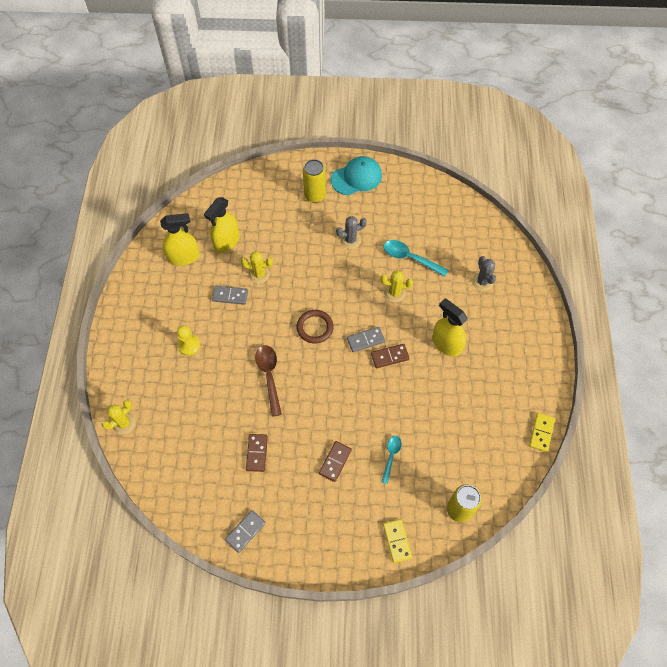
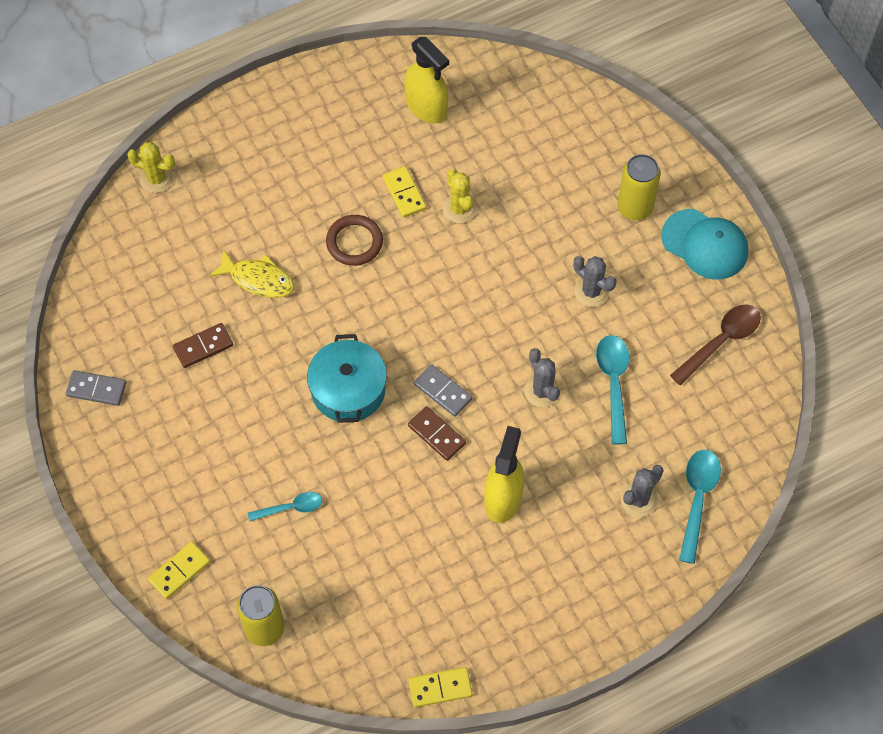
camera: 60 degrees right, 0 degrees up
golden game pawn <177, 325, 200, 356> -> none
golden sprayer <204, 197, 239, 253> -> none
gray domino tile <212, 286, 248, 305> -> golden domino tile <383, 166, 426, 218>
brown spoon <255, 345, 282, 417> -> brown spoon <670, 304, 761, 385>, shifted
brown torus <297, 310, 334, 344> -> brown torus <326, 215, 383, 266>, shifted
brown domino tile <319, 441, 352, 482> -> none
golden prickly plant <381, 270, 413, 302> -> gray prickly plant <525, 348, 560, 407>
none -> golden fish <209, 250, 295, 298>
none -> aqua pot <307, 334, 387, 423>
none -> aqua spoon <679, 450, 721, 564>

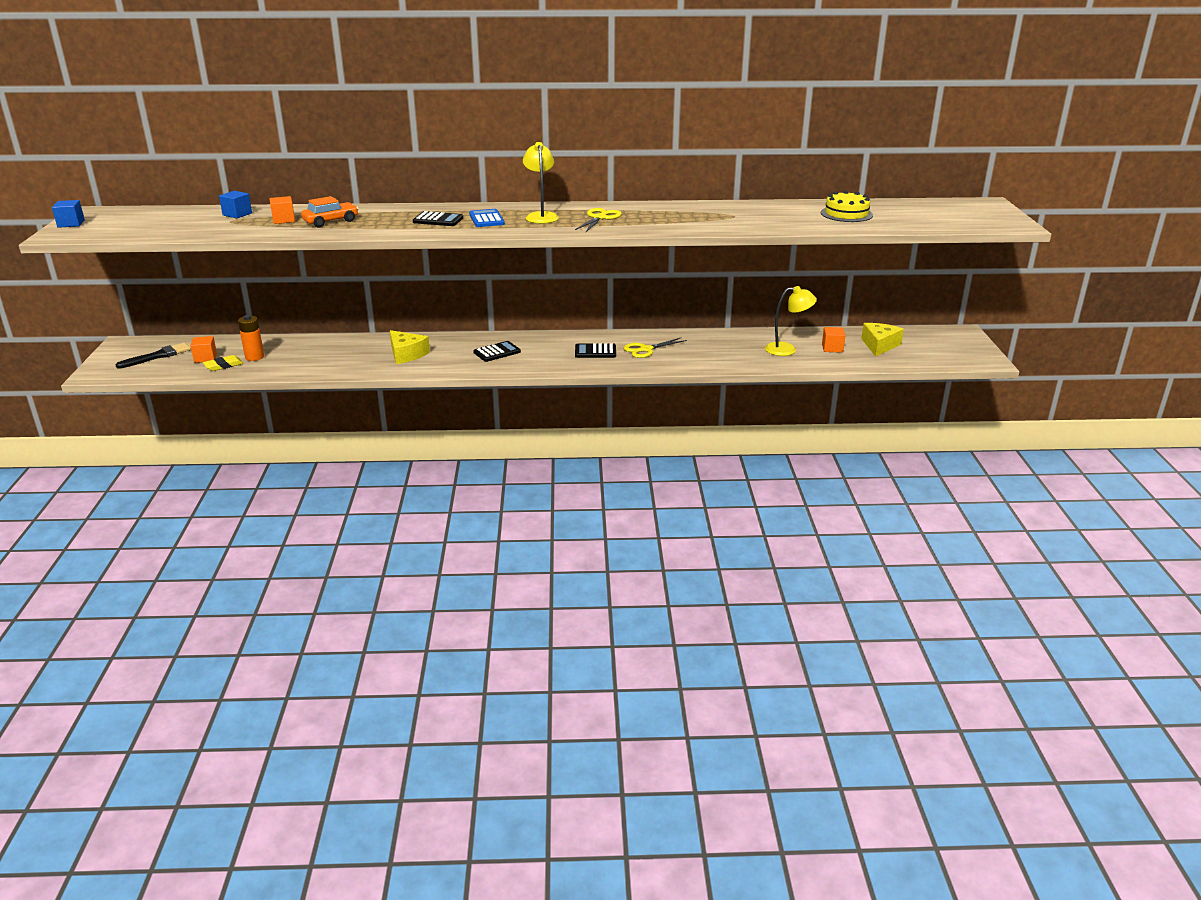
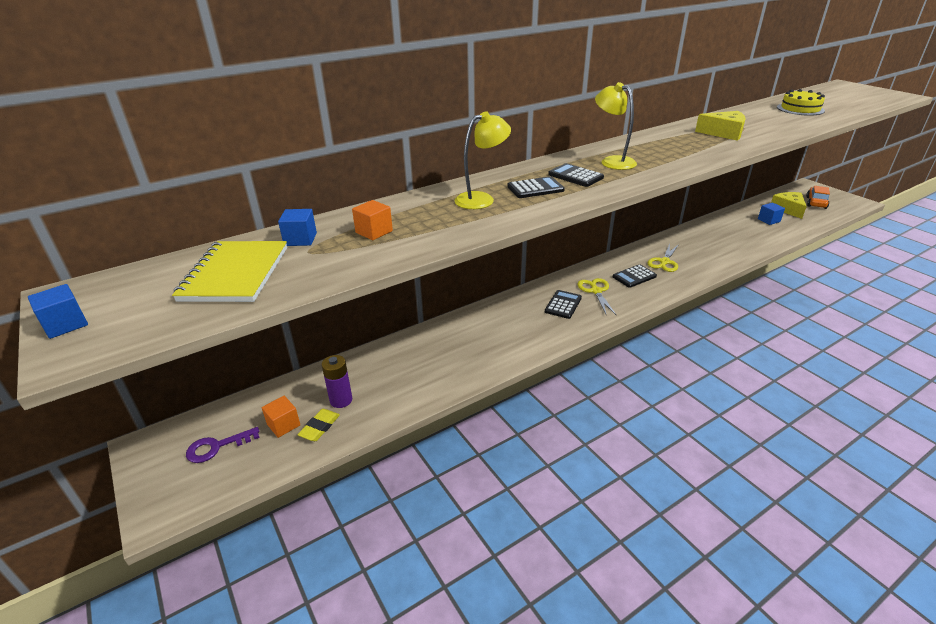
camera: 30 degrees left, 5 degrees up
jet-black brush <115, 343, 191, 369> -> violet door key <186, 427, 260, 463>
orange-coloured AA battery <238, 315, 264, 361> -> violet AA battery <322, 355, 352, 408>
orange-coloured car <301, 196, 359, 227> -> orange-coloured car <806, 186, 830, 209>, shifted
golden cheese wedge <390, 330, 430, 364> -> golden cheese wedge <695, 111, 746, 141>, shifted
cobalt pocket calculator <469, 209, 505, 227> -> jet-black pocket calculator <548, 163, 604, 187>
golden scissors <575, 208, 622, 232> -> golden scissors <577, 278, 617, 316>, shifted
golden desk lamp <765, 286, 817, 356> -> golden desk lamp <454, 111, 511, 209>, shifted
orange-coloured solid cube <822, 327, 845, 353> -> cobalt solid cube <758, 203, 785, 225>
none -> golden notepad <172, 241, 287, 302>

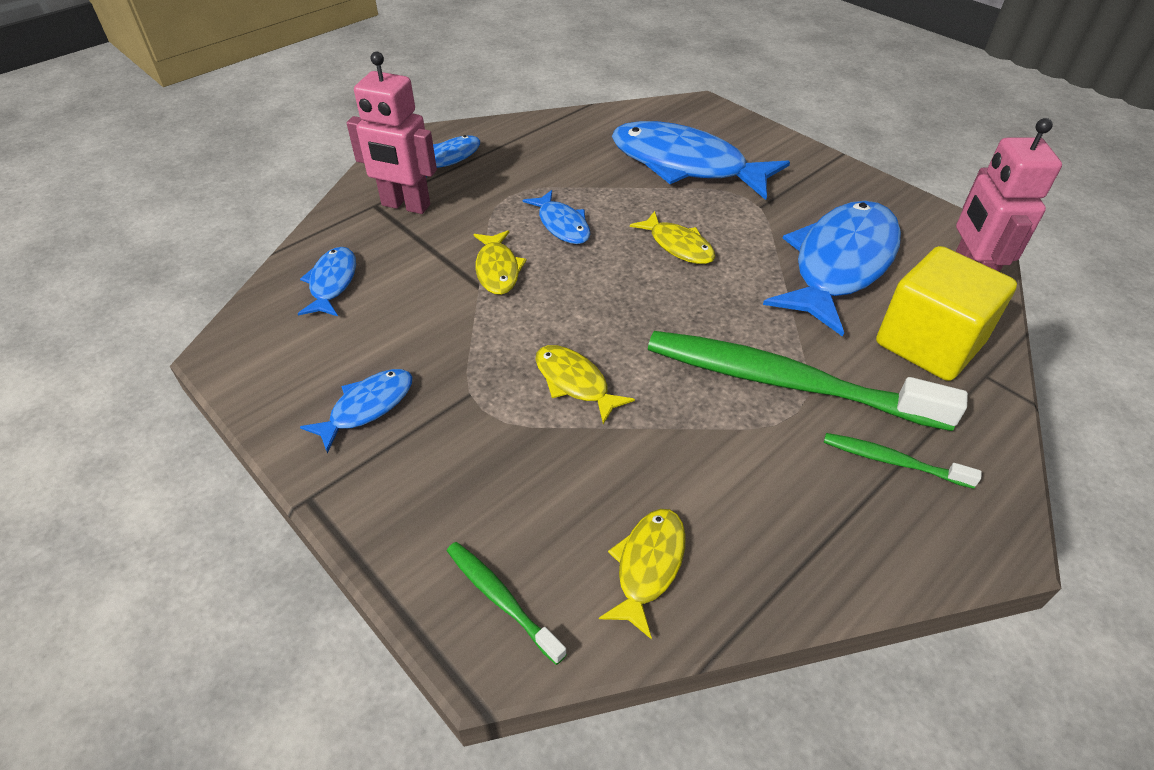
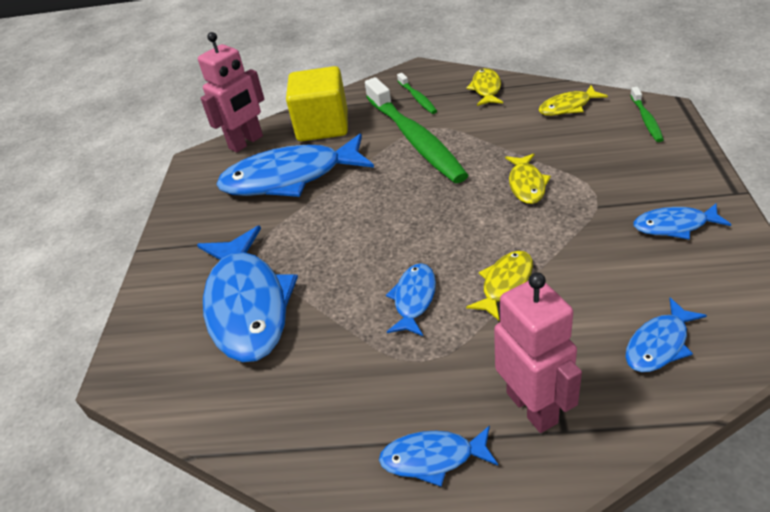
camera: 130 degrees left, 5 degrees down
golden fish <630, 211, 715, 264> -> golden fish <466, 68, 503, 106>, shifted

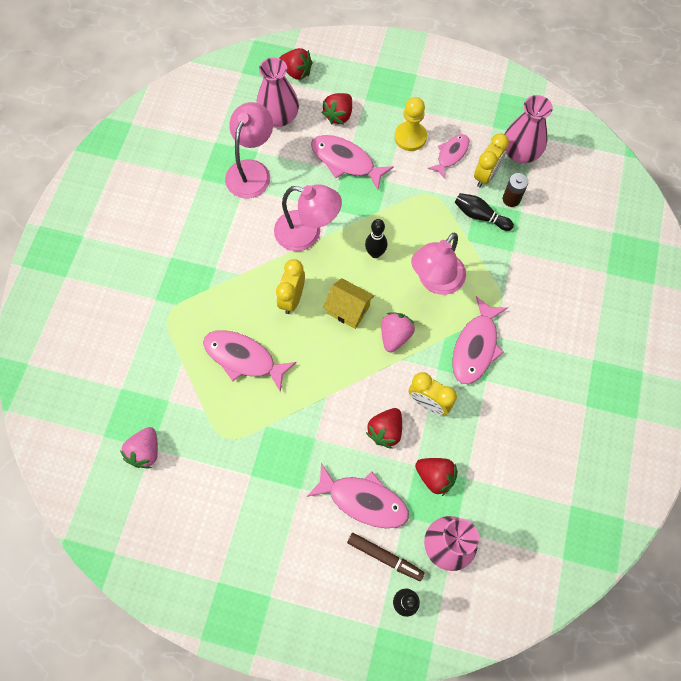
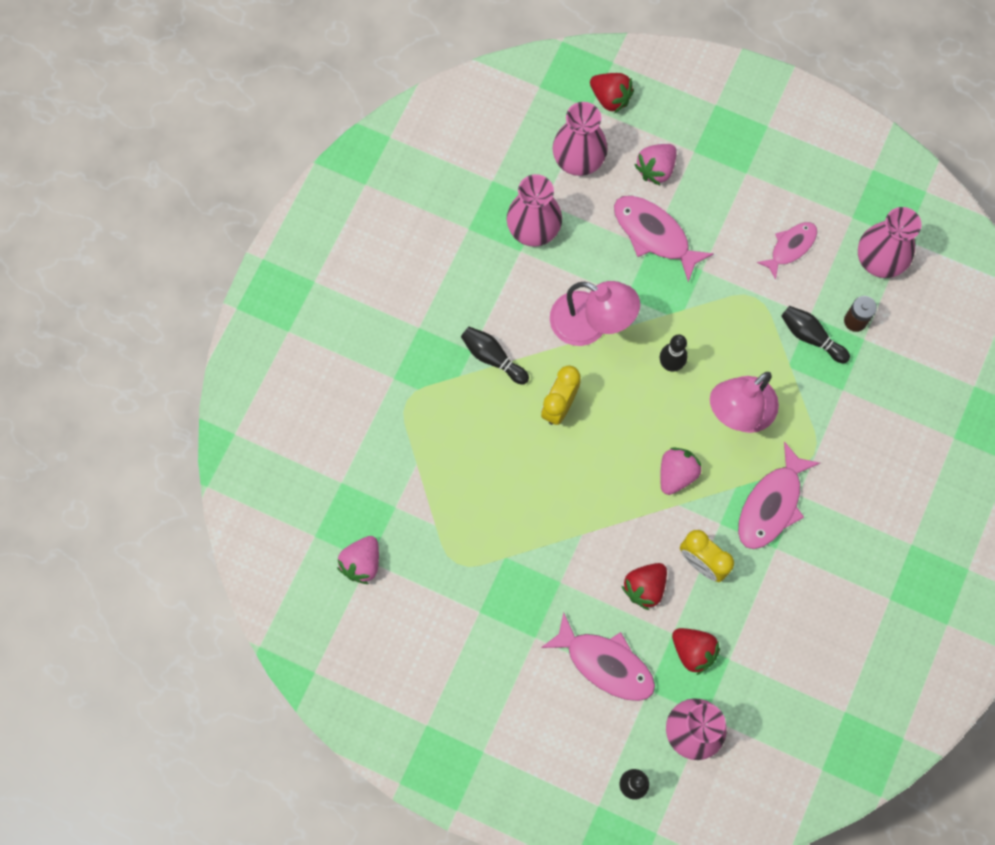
camera: 10 degrees right, 5 degrees up
pink fish <203, 330, 297, 393> -> none
pink desk lamp <225, 102, 273, 199> -> pink flower vase <507, 174, 562, 247>
scarlet toy strawberry <322, 93, 352, 124> -> pink toy strawberry <634, 144, 677, 185>
golden cottage <323, 278, 374, 329> -> none
brown marker <347, 533, 424, 581> -> none
golden game pawn <394, 97, 427, 151> -> none
golden alarm clock <474, 133, 509, 187> -> none
none -> jet-black tenpin <461, 327, 529, 385>

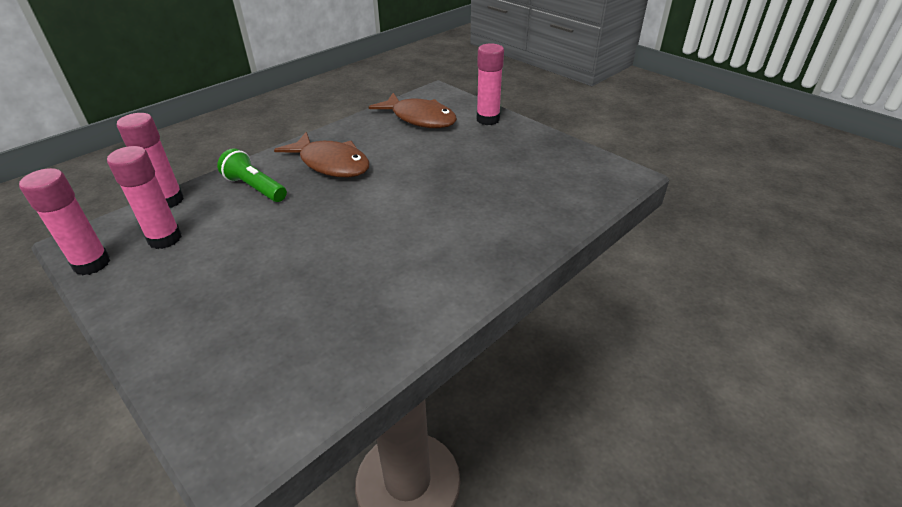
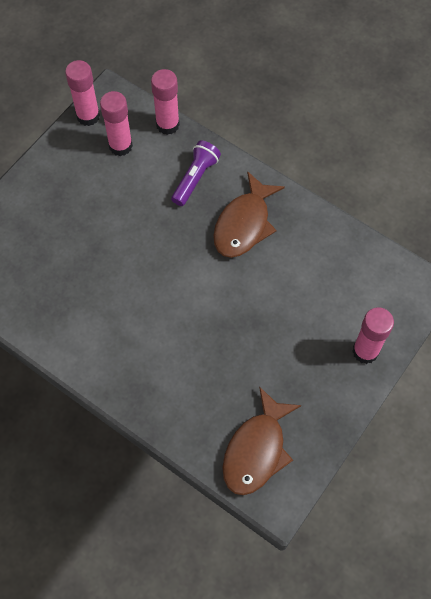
camera: 80 degrees right, 25 degrees up
green torch <217, 148, 287, 202> -> violet torch <171, 140, 221, 206>
brown fish <369, 93, 457, 128> -> brown fish <222, 386, 301, 495>, shifted

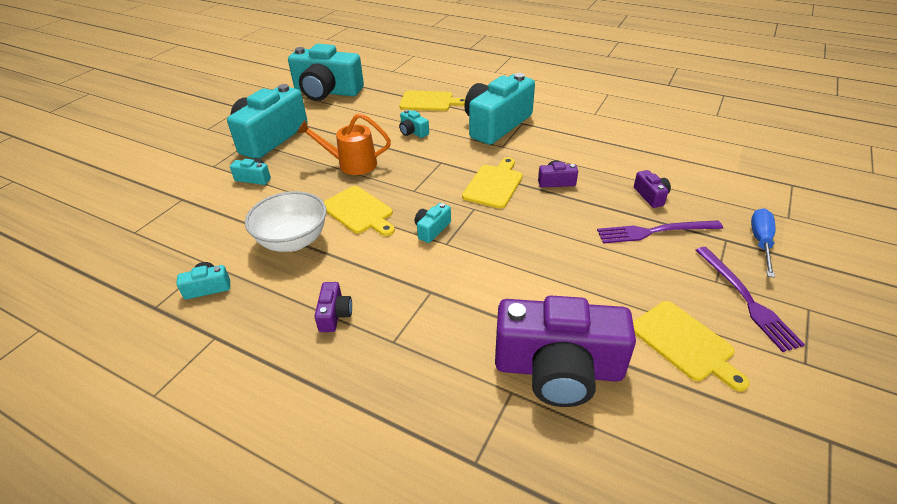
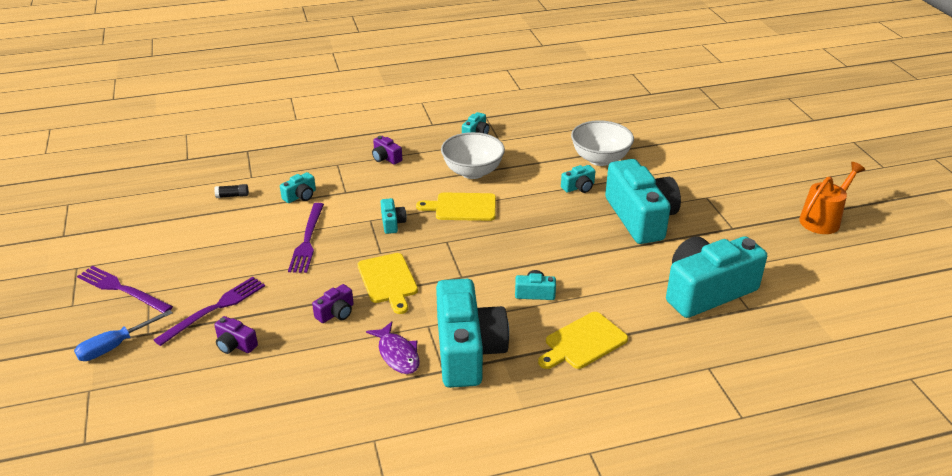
camera: 135 degrees right, 5 degrees down
orange-coloured watering pot <297, 113, 391, 175> -> orange-coloured watering pot <799, 162, 865, 234>, shifted
violet photo camera <495, 296, 636, 407> -> jet-black stick of glue <214, 184, 249, 198>
golden chopping board <633, 301, 750, 392> -> none
cobalt flat screwdriver <751, 208, 776, 278> -> cobalt flat screwdriver <74, 310, 172, 361>, 75 degrees clockwise
none -> aqua photo camera <280, 172, 316, 203>
none -> violet fork <288, 203, 324, 273>
none -> violet fish <366, 322, 419, 374>
none -> pure white deep dish <571, 120, 634, 166>

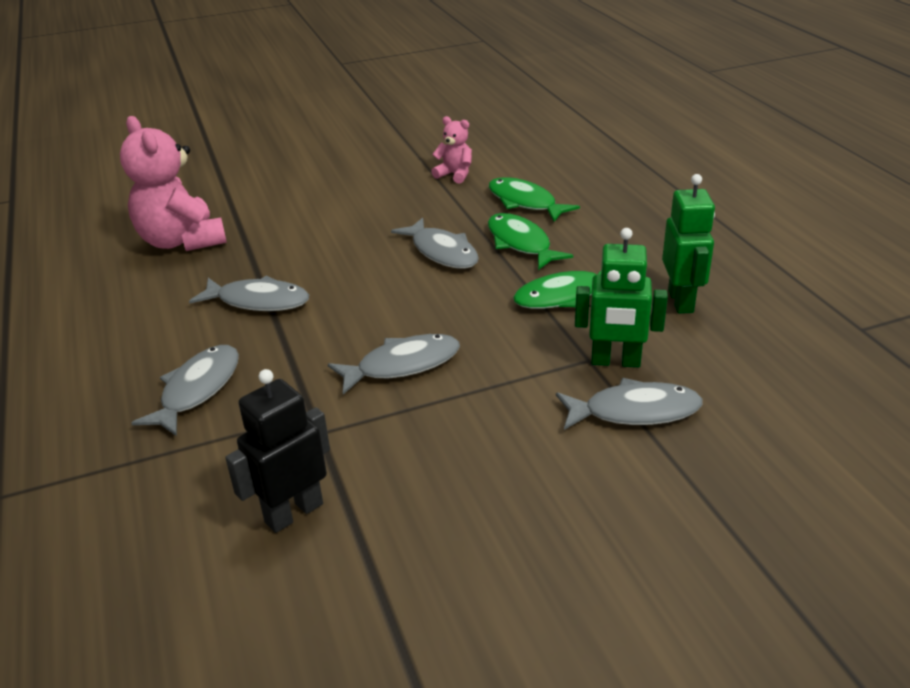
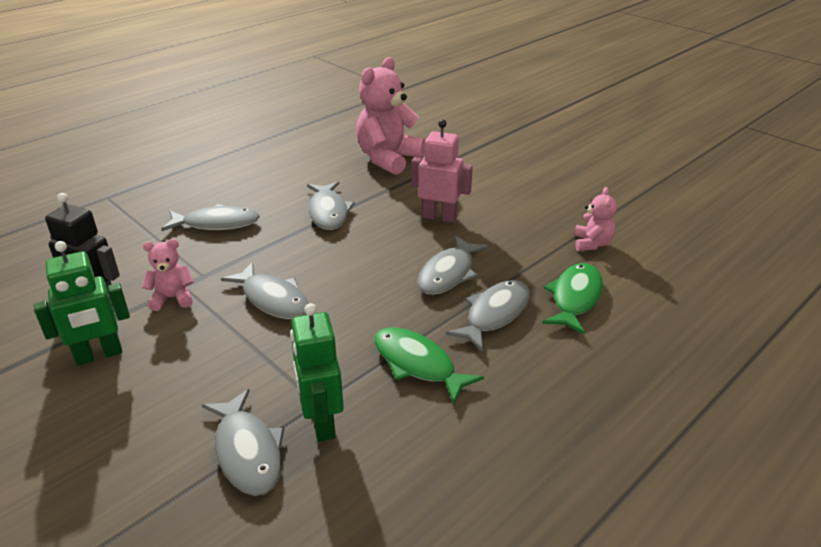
camera: 65 degrees right, 0 degrees up
green fish <488, 213, 573, 270> -> gray fish <446, 280, 530, 352>
green robot <662, 174, 715, 314> -> green robot <34, 241, 130, 365>, shifted
none -> pink stuffed bear <142, 239, 194, 311>
none -> pink robot <412, 119, 473, 223>

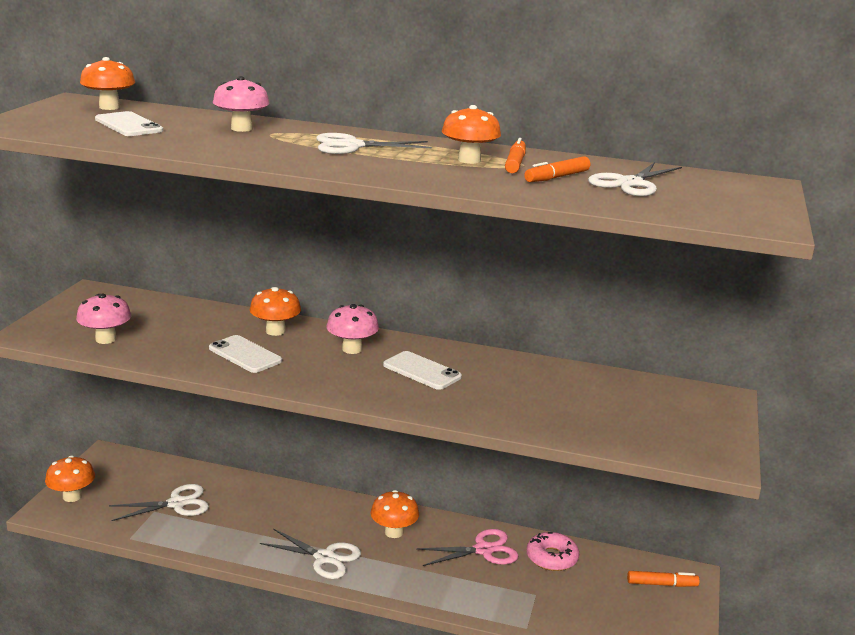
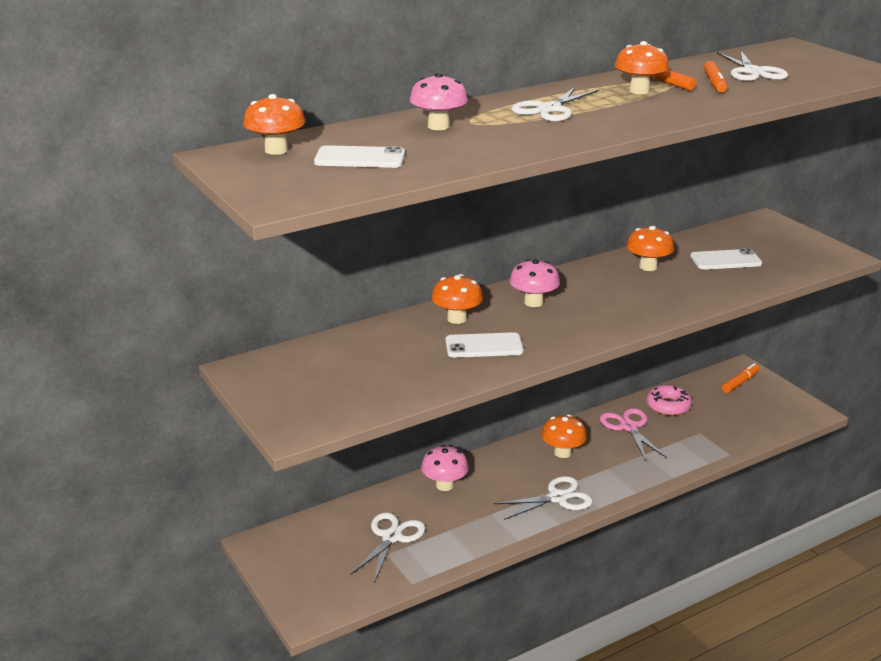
camera: 45 degrees left, 5 degrees up
orange-coloured fungus <45, 455, 95, 502> -> orange-coloured fungus <626, 226, 675, 271>, shifted
pink fungus <76, 293, 132, 344> -> pink fungus <421, 445, 469, 491>, shifted
pure white phone <383, 351, 462, 390> -> pure white phone <690, 248, 762, 270>, shifted
pink scissors <416, 529, 518, 566> -> pink scissors <600, 408, 667, 461>, 45 degrees counterclockwise

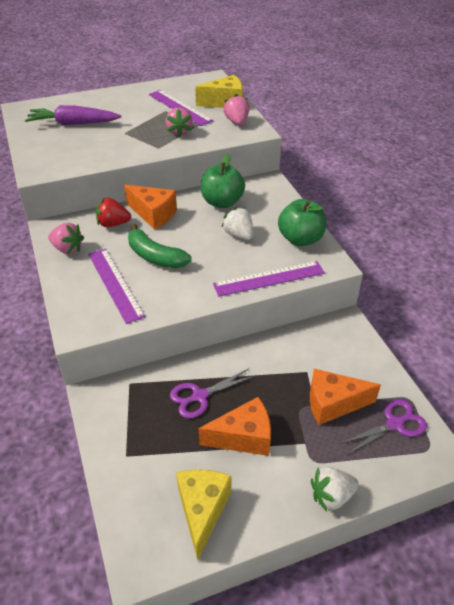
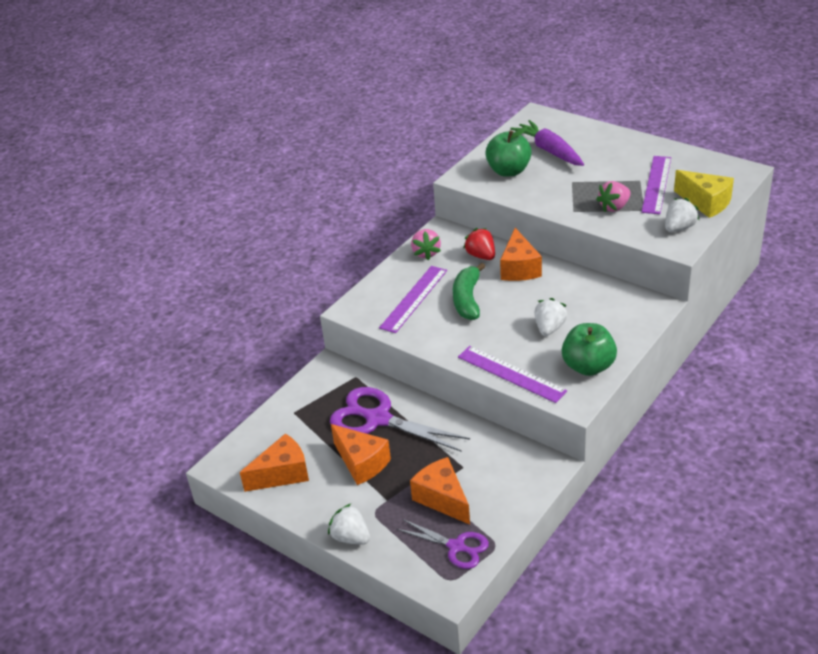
camera: 60 degrees right, 5 degrees down
violet scissors <170, 369, 255, 418> -> violet scissors <330, 387, 470, 451>, x1.70
golden cheese wedge <176, 469, 232, 560> -> orange-coloured cheese wedge <240, 433, 309, 492>
green apple fruit <201, 154, 245, 208> -> green apple fruit <485, 127, 532, 176>, shifted
pink toy strawberry <224, 94, 250, 125> -> pure white toy strawberry <665, 198, 699, 232>

